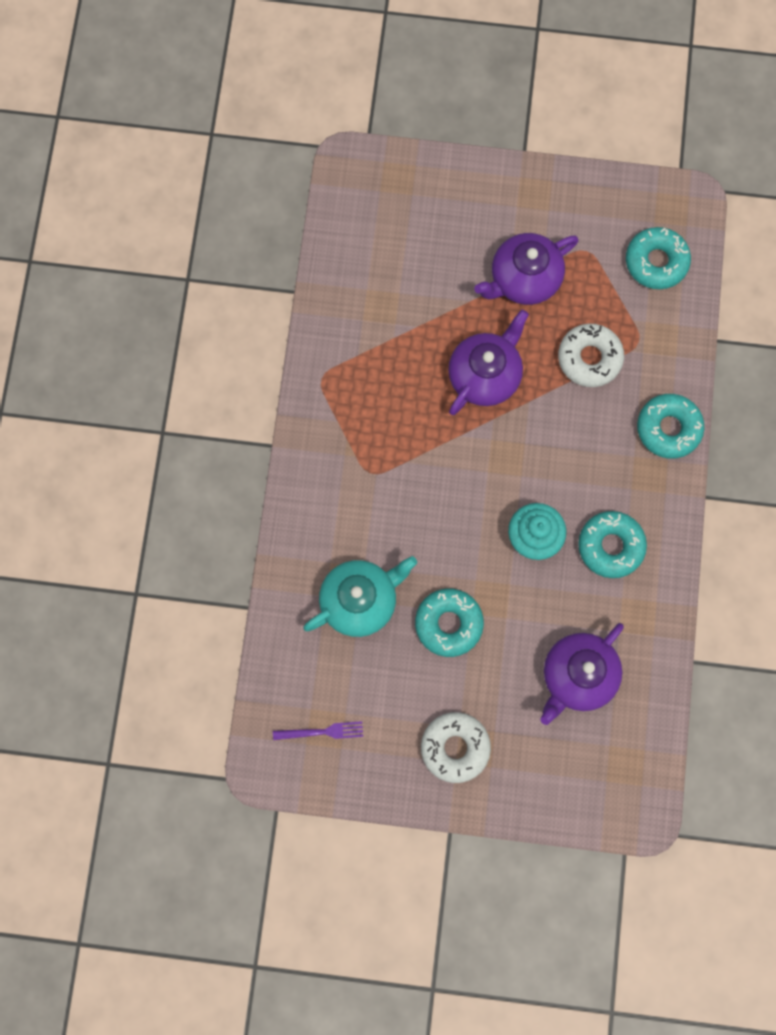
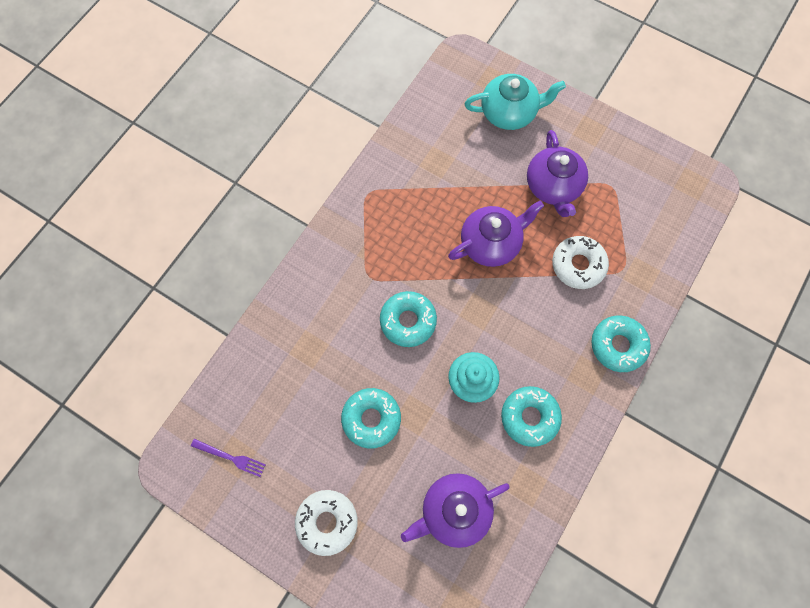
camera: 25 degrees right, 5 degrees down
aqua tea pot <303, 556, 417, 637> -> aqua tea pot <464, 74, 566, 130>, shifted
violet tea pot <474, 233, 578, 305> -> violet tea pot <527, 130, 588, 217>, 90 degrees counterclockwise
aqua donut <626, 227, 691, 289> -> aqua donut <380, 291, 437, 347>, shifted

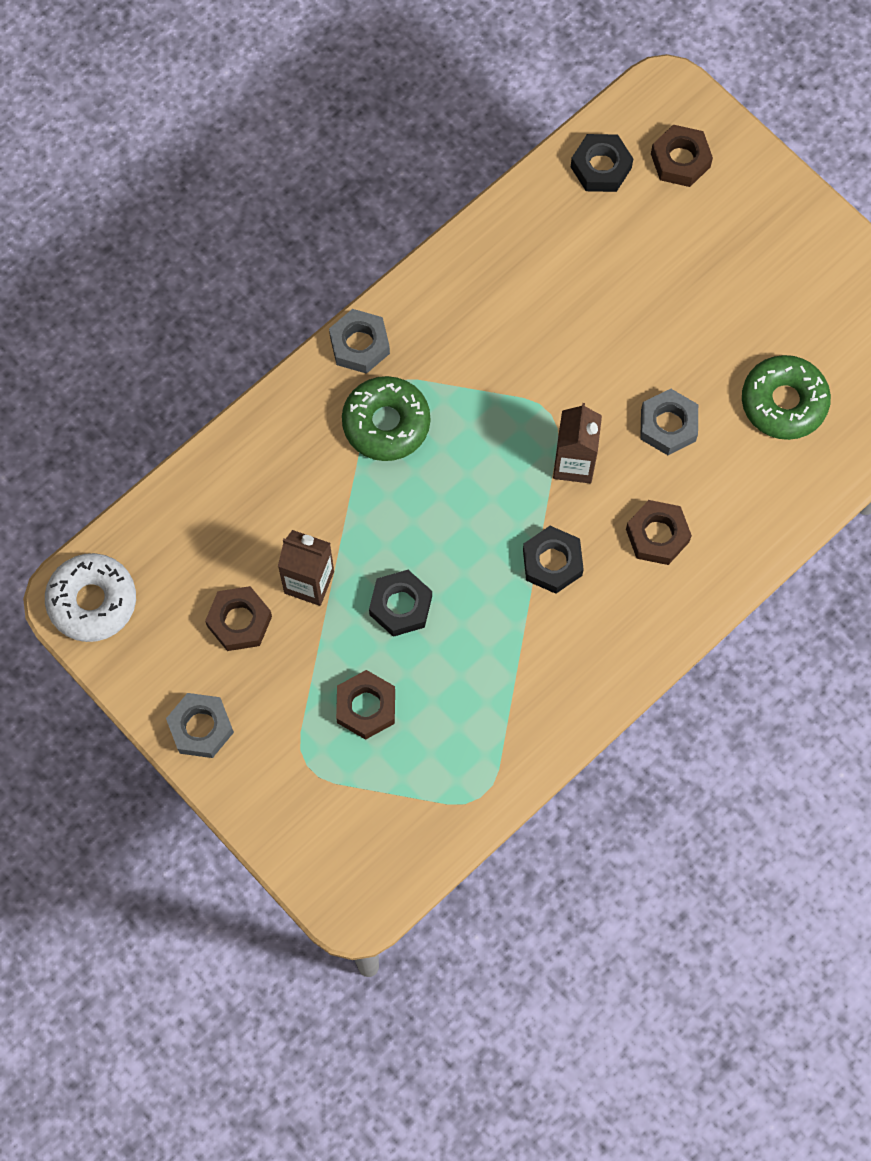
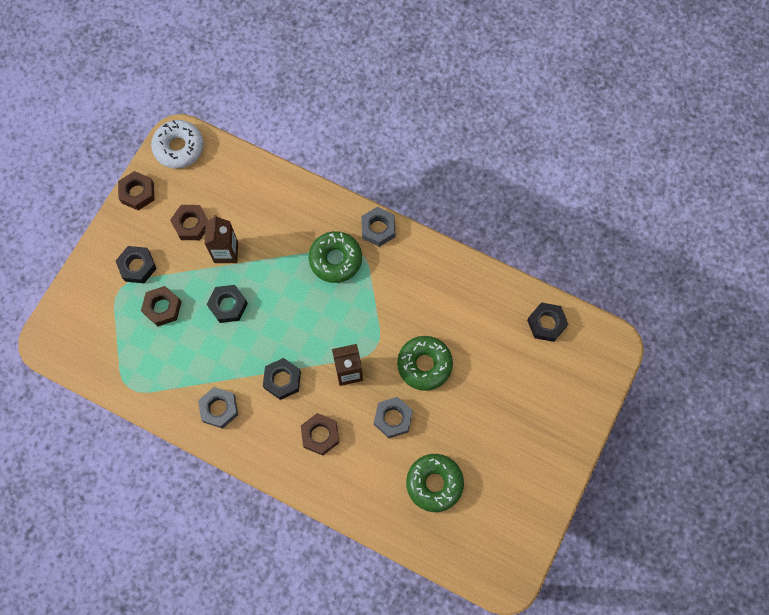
camera: 70 degrees right, 0 degrees up
gray hex nut <166, 693, 234, 758> -> gray hex nut <198, 387, 238, 429>, shifted
brown hex nut <651, 125, 713, 187> -> brown hex nut <118, 171, 154, 210>, shifted
none -> jet-black hex nut <116, 246, 157, 283>
none -> green donut <397, 336, 453, 391>

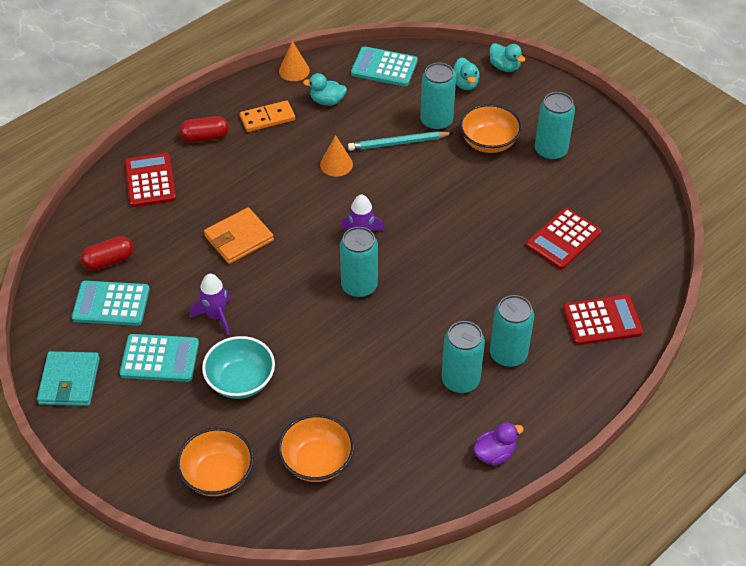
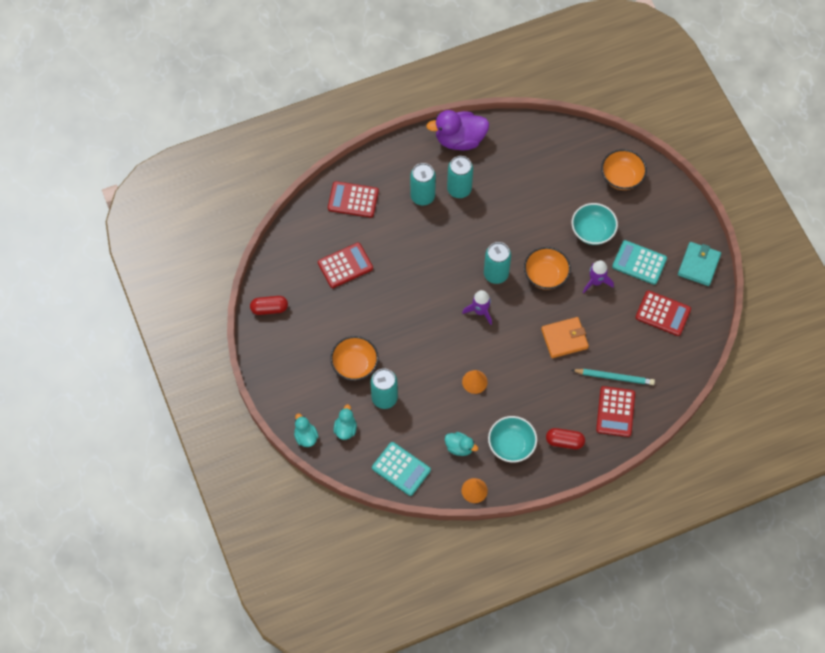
camera: 160 degrees left, 15 degrees up
aqua pocket calculator <72, 281, 150, 326> -> scarlet pocket calculator <635, 290, 691, 336>
scarlet pill <80, 236, 134, 271> -> scarlet pill <250, 296, 288, 315>, shifted
orange-coloured domino tile <240, 101, 295, 132> -> aqua deep dish <488, 416, 537, 463>
orange-coloured deep dish <278, 414, 354, 482> -> orange-coloured deep dish <524, 247, 571, 290>, shifted
aqua pencil <348, 131, 453, 151> -> aqua pencil <572, 369, 655, 385>, shifted
violet toy duck <473, 422, 524, 466> -> violet toy duck <426, 110, 489, 151>, x1.90
aqua tin <535, 92, 575, 161> -> none

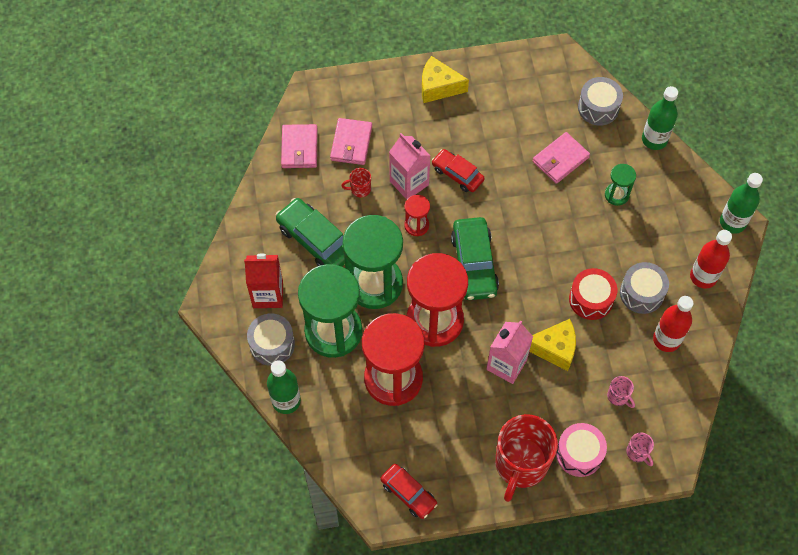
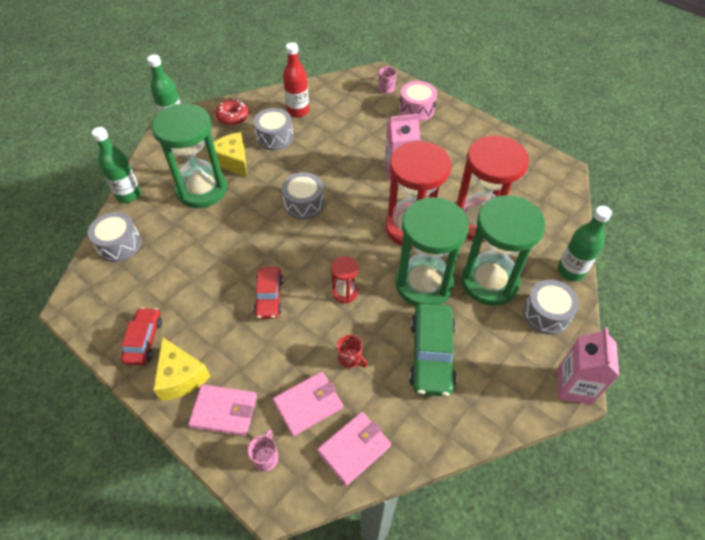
camera: 130 degrees left, 10 degrees down
scarlet milk carton <244, 253, 283, 308> -> none
scarlet car <380, 464, 438, 519> -> scarlet car <121, 307, 162, 366>, shifted
pink milk carton <389, 133, 431, 200> -> pink milk carton <557, 327, 619, 405>, shifted
green car <451, 217, 499, 300> -> none
scarlet mug <495, 414, 558, 502> -> none
golden cheese wedge <529, 319, 576, 371> -> golden cheese wedge <206, 132, 247, 177>, shifted
pink card wallet <533, 132, 590, 184> -> pink card wallet <188, 384, 257, 436>, shifted
scarlet snare drum <569, 268, 617, 320> -> none
green sandglass <605, 164, 636, 206> -> green sandglass <152, 104, 227, 208>, x2.22
pink mug <607, 376, 635, 408> -> pink mug <248, 429, 279, 472>, shifted
scarlet bottle <690, 230, 732, 288> -> scarlet donut <215, 98, 249, 126>
none -> gray snare drum <282, 172, 324, 219>

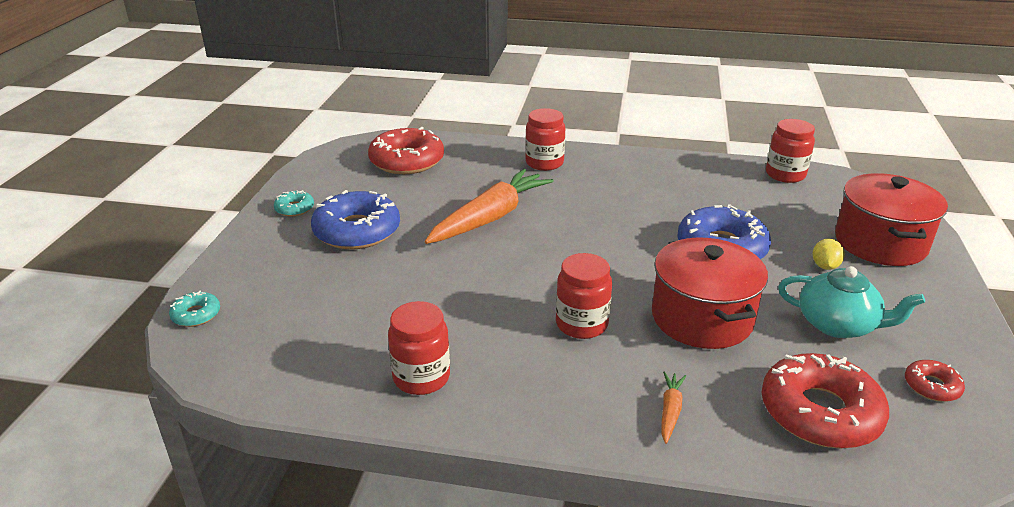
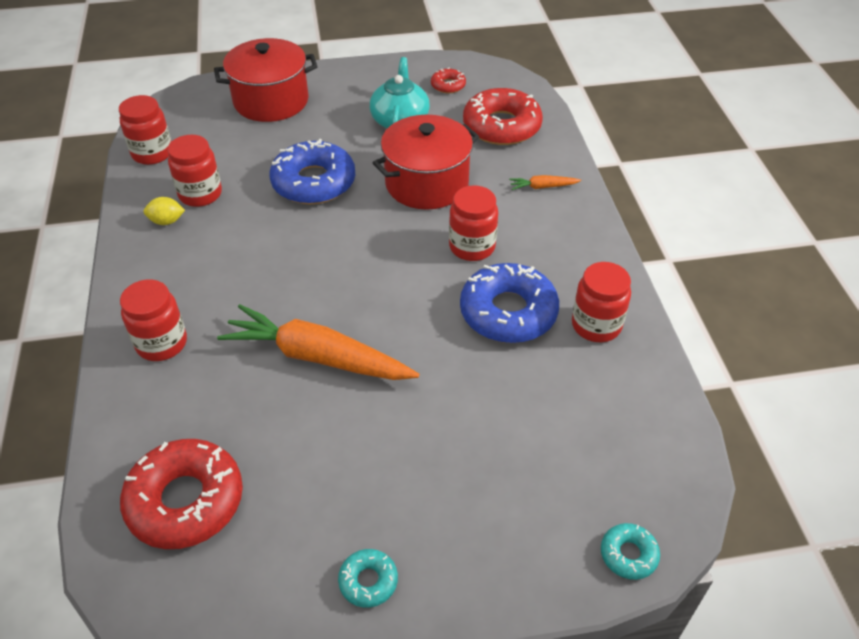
camera: 110 degrees left, 15 degrees up
cobalt donut <311, 190, 400, 249> -> cobalt donut <460, 263, 559, 343>, shifted
golden lemon <813, 239, 845, 270> -> golden lemon <143, 197, 185, 225>, shifted
none -> scarlet jar <168, 135, 222, 207>

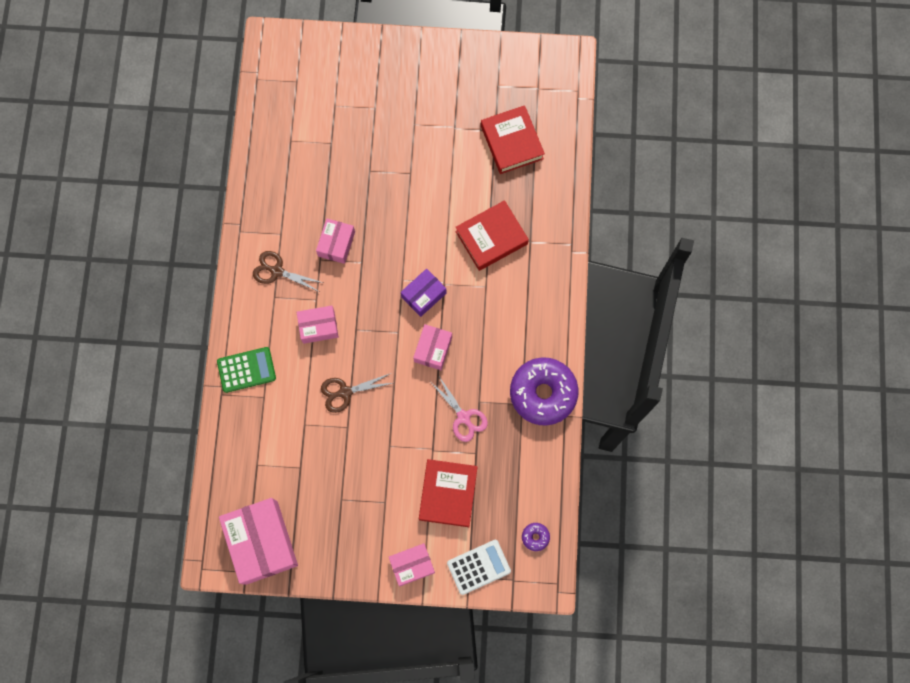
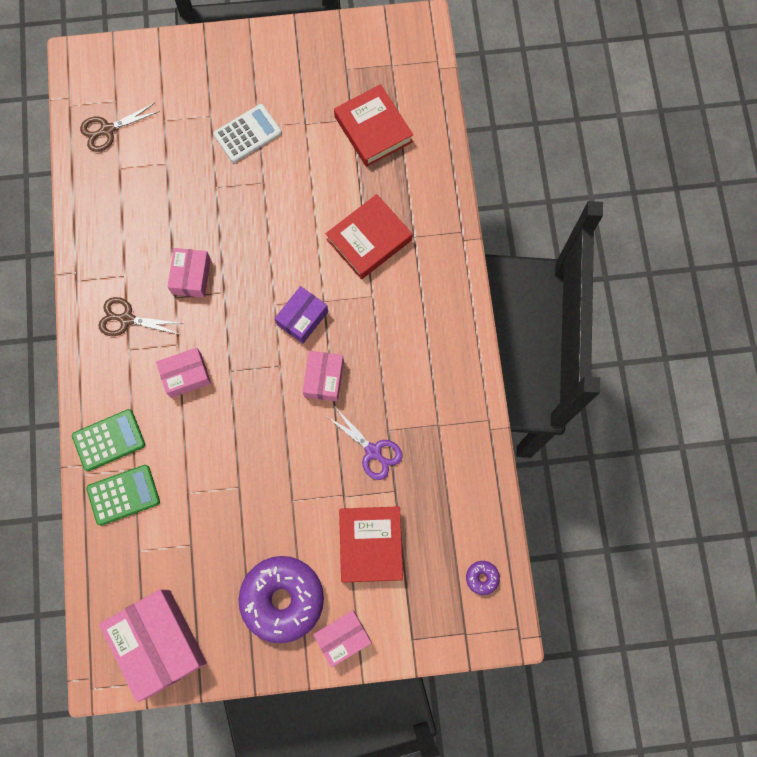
camera: 10 degrees left, 0 degrees up
brown scissors <321, 373, 393, 413> -> brown scissors <80, 103, 160, 152>, shifted
pink scissors <432, 375, 488, 442> -> violet scissors <328, 407, 403, 480>
pure white pocket calculator <447, 540, 511, 595> -> pure white pocket calculator <213, 104, 282, 163>, shifted
violet donut <510, 357, 579, 426> -> violet donut <238, 556, 324, 643>, shifted
none -> green pocket calculator <86, 465, 160, 526>

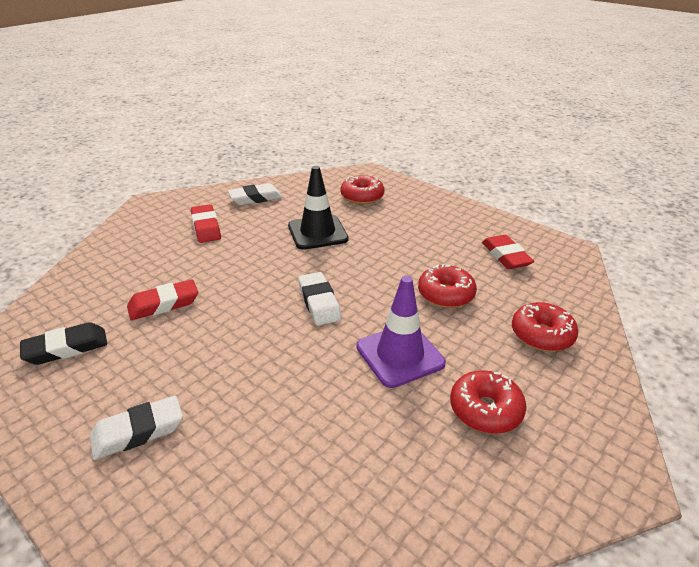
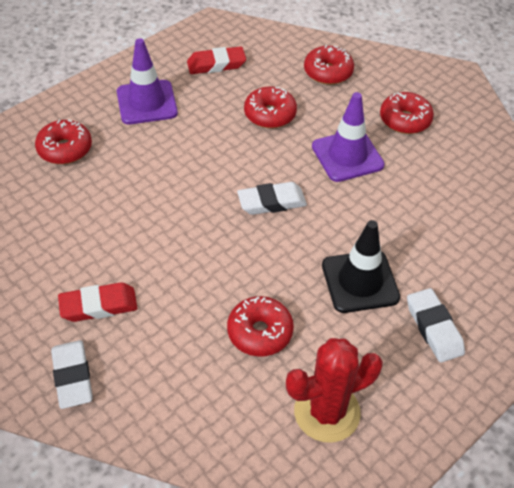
camera: 85 degrees left, 15 degrees up
jet-black gum eraser <20, 322, 107, 365> -> scarlet prickly plant <286, 338, 383, 443>
scarlet gum eraser <127, 279, 198, 320> -> scarlet donut <227, 296, 294, 357>
pure white gum eraser <228, 183, 282, 205> -> pure white gum eraser <51, 340, 93, 409>, shifted
jet-black road cone <288, 166, 349, 250> -> jet-black road cone <322, 220, 400, 313>, shifted
none -> violet road cone <117, 38, 178, 124>

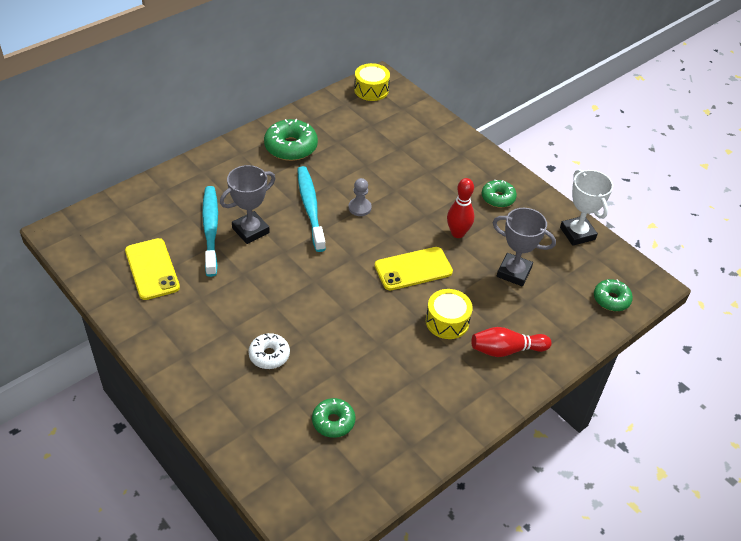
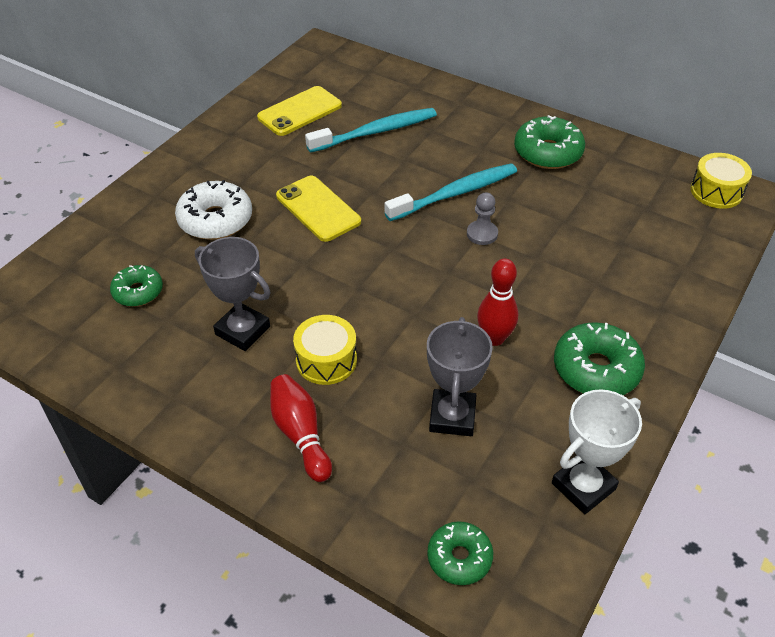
camera: 75 degrees right, 0 degrees up
gray trophy <220, 165, 275, 244> -> gray trophy <195, 237, 271, 351>, shifted
pure white donut <248, 333, 290, 369> -> pure white donut <175, 180, 252, 240>, x1.60
golden phone <374, 247, 453, 291> -> golden phone <276, 176, 361, 242>, shifted
green donut <482, 180, 517, 208> -> green donut <554, 322, 645, 395>, x1.60

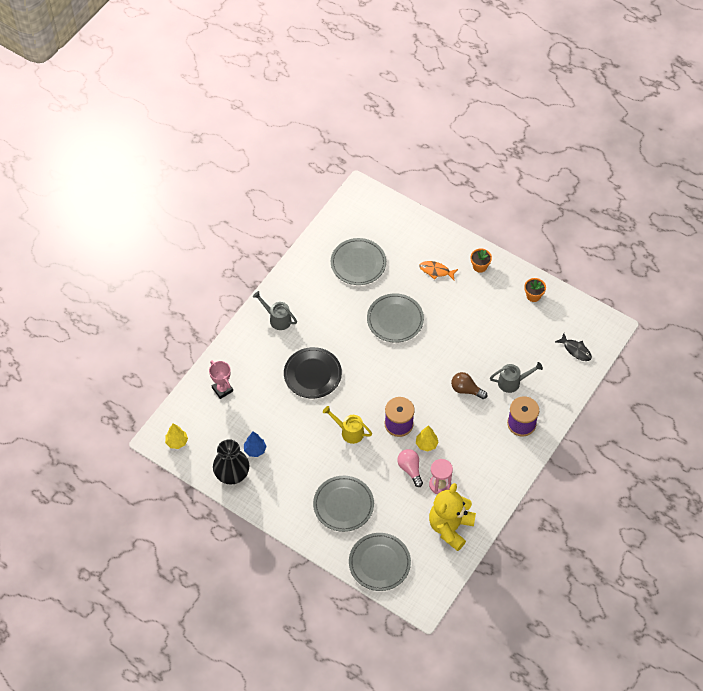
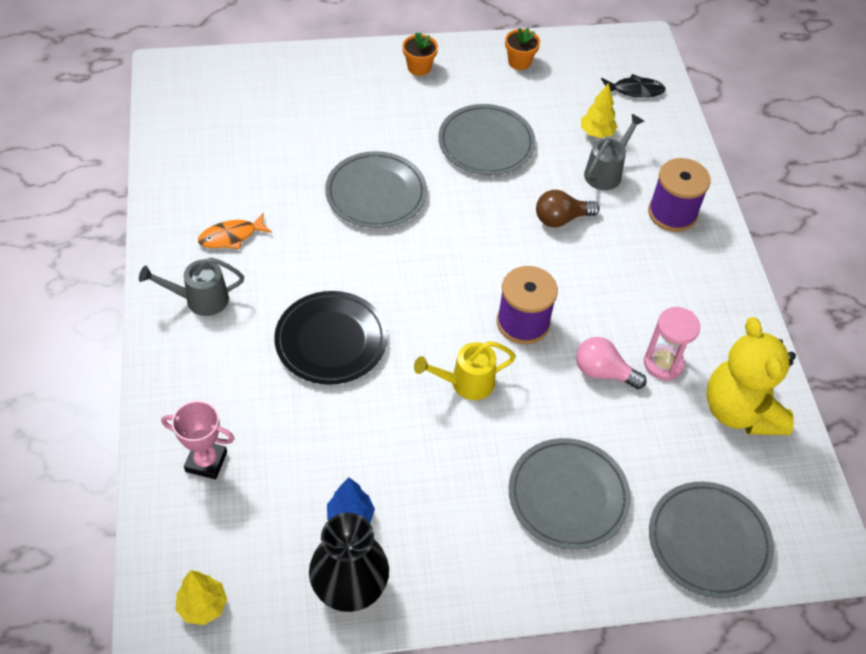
camera: 45 degrees left, 5 degrees down
gray flat dish <331, 238, 386, 285> -> gray flat dish <438, 104, 536, 175>, shifted
golden fir tree <416, 425, 439, 452> -> golden fir tree <581, 83, 617, 138>, shifted
orange-coloured fish <419, 261, 458, 280> -> orange-coloured fish <198, 213, 272, 249>, shifted

